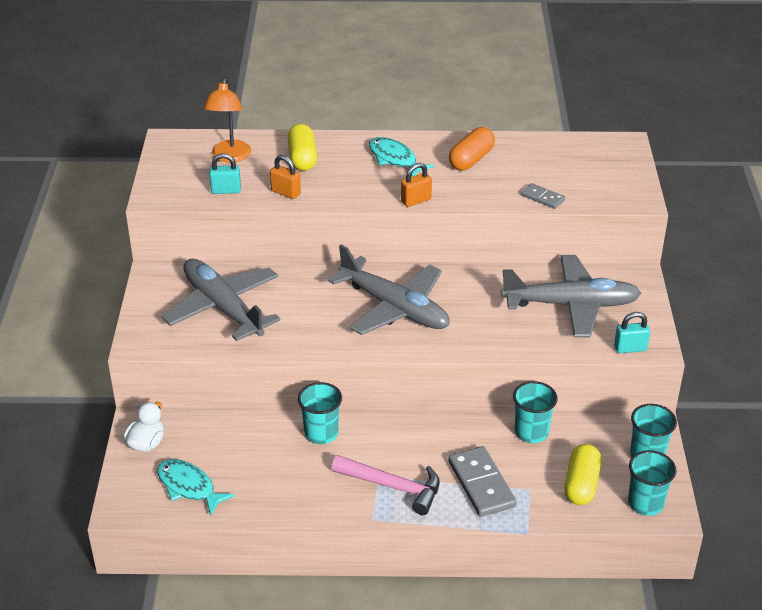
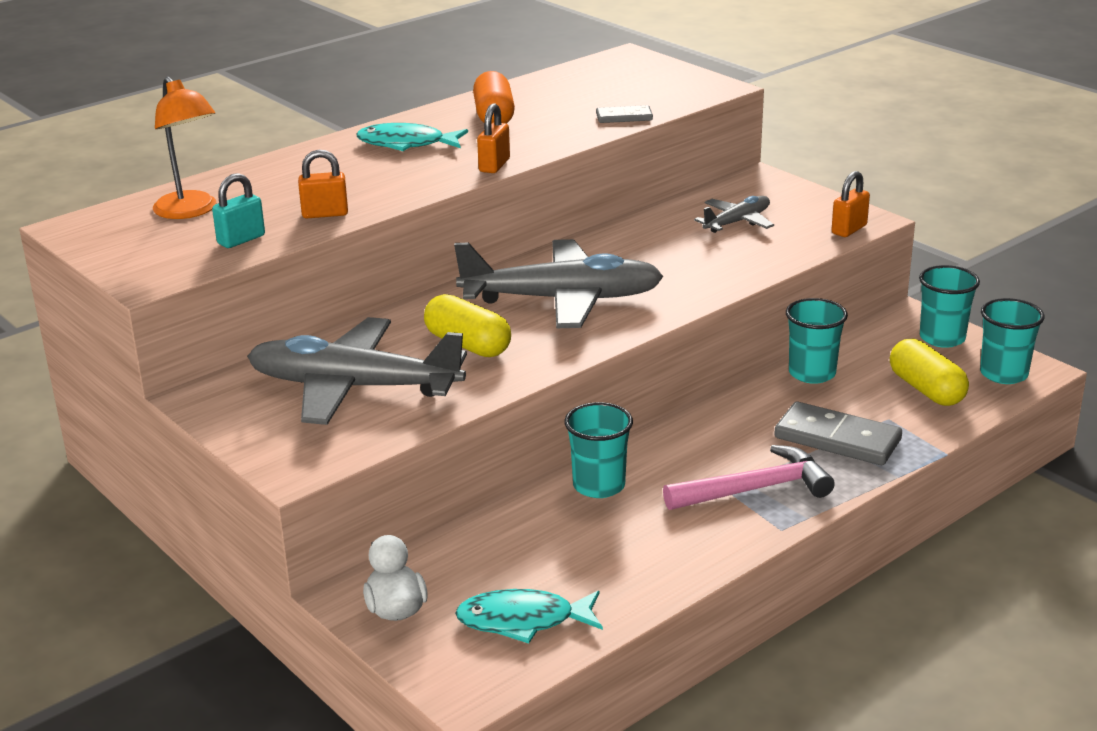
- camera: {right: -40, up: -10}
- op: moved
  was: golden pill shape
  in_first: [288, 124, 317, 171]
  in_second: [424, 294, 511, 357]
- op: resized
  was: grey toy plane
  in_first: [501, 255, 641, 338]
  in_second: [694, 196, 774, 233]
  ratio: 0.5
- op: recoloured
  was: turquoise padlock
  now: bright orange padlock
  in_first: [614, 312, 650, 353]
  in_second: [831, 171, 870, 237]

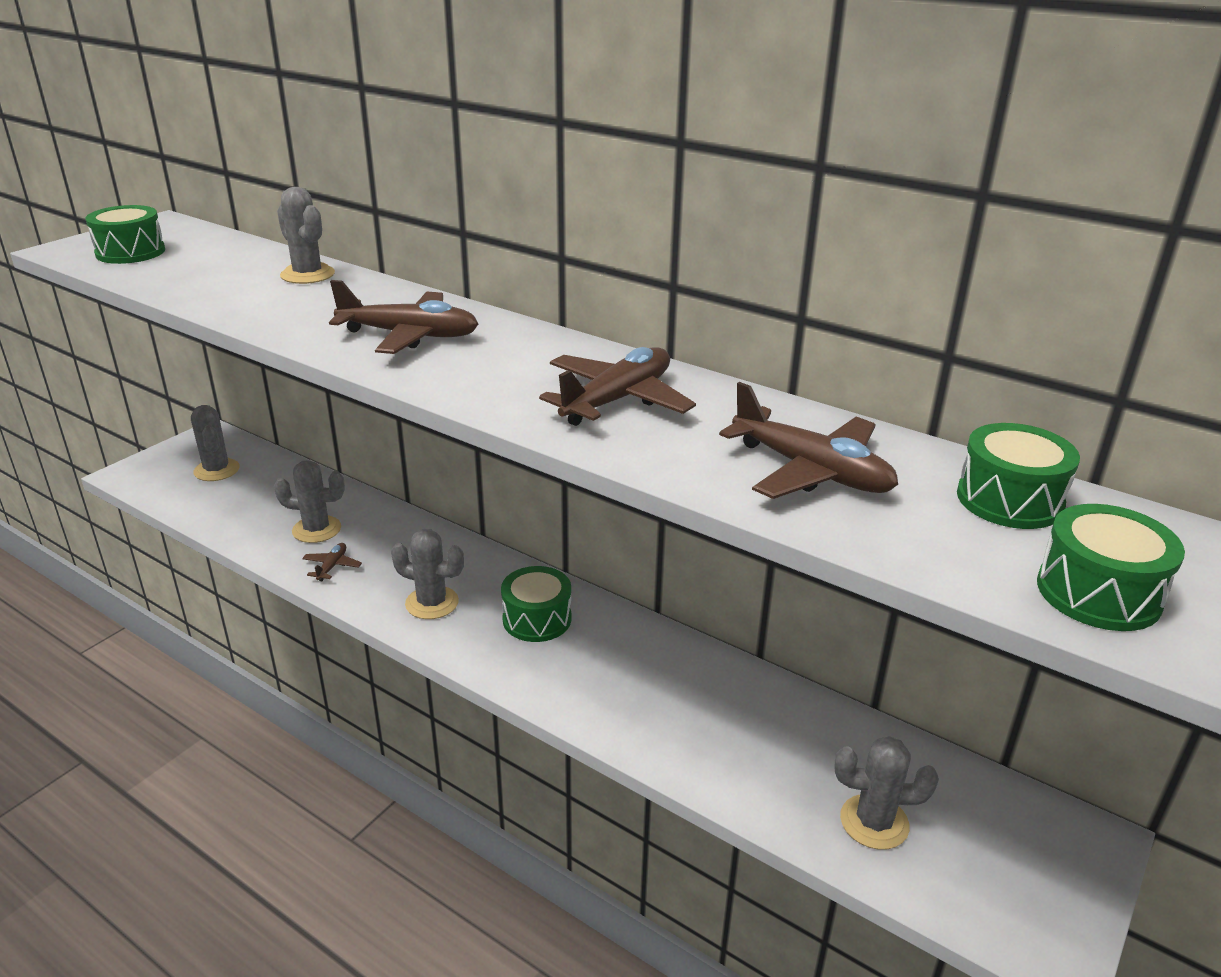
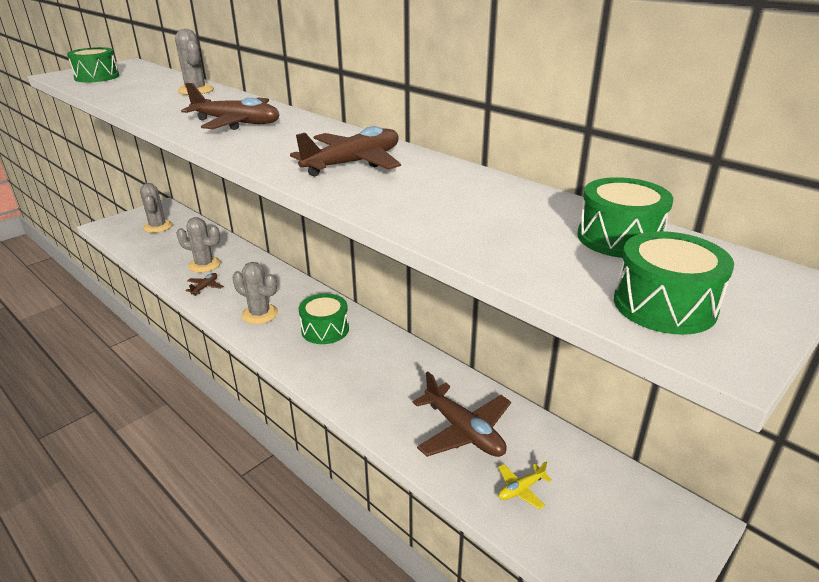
- camera: {right: 10, up: 0}
- op: moved
  was: russet toy plane
  in_first: [719, 382, 898, 499]
  in_second: [413, 372, 511, 457]
- op: replaced
  was: grey prickly plant
  now: golden toy plane
  in_first: [834, 736, 939, 850]
  in_second: [498, 461, 552, 509]

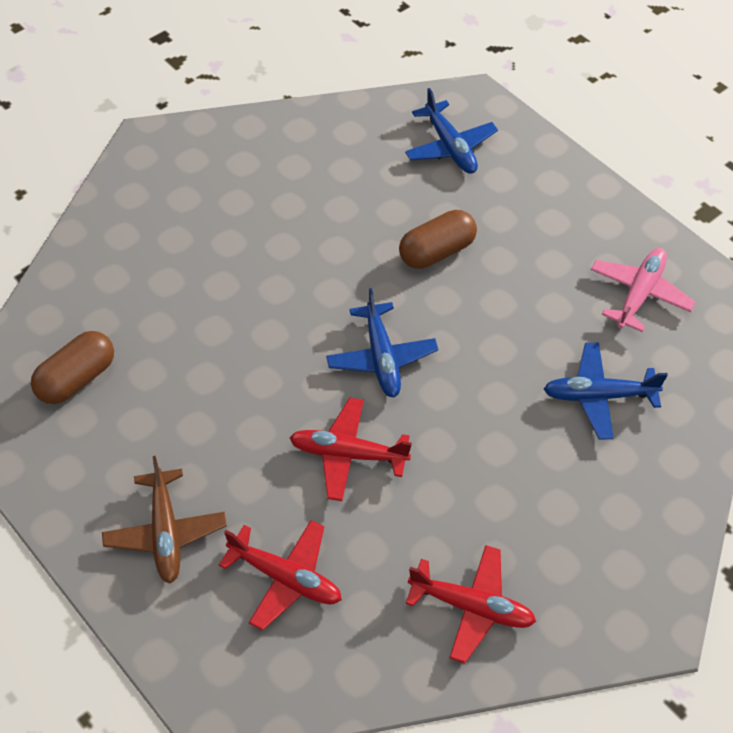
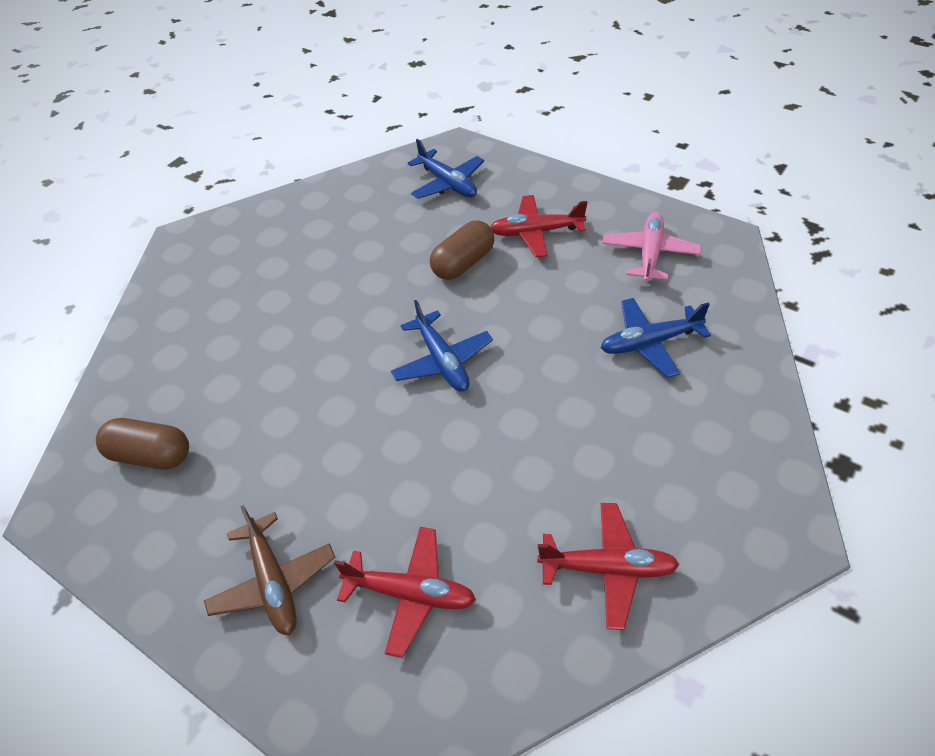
- camera: {right: -10, up: -5}
- op: turned
  was: russet pill shape
  in_first: [31, 331, 114, 404]
  in_second: [96, 418, 189, 470]
  clockwise: 75
- op: moved
  was: crimson toy plane
  in_first: [290, 398, 412, 501]
  in_second: [491, 195, 587, 257]

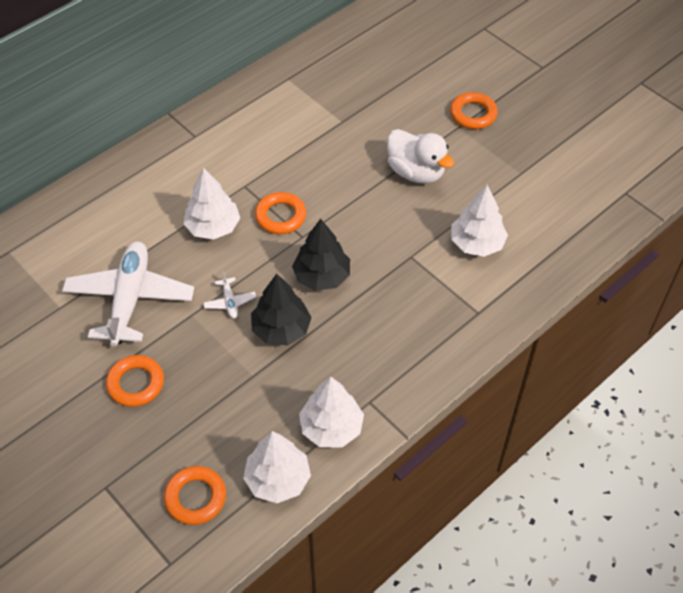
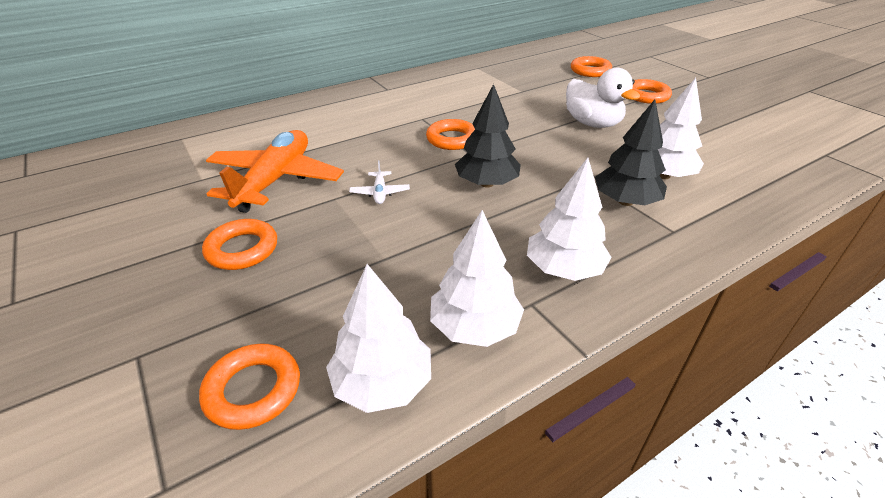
- camera: {right: 10, up: -15}
- op: recoloured
  was: white toy plane
  now: bright orange toy plane
  in_first: [62, 241, 194, 346]
  in_second: [206, 130, 344, 213]
- op: moved
  was: white tree
  in_first: [183, 168, 240, 240]
  in_second: [527, 158, 612, 281]
- op: moved
  was: jet-black tree
  in_first: [251, 274, 312, 345]
  in_second: [595, 99, 667, 206]
- op: added
  now: bright orange torus
  in_second: [571, 56, 612, 77]

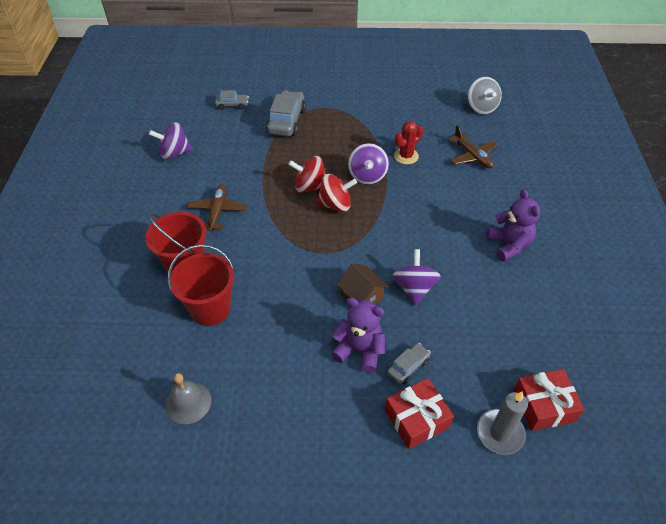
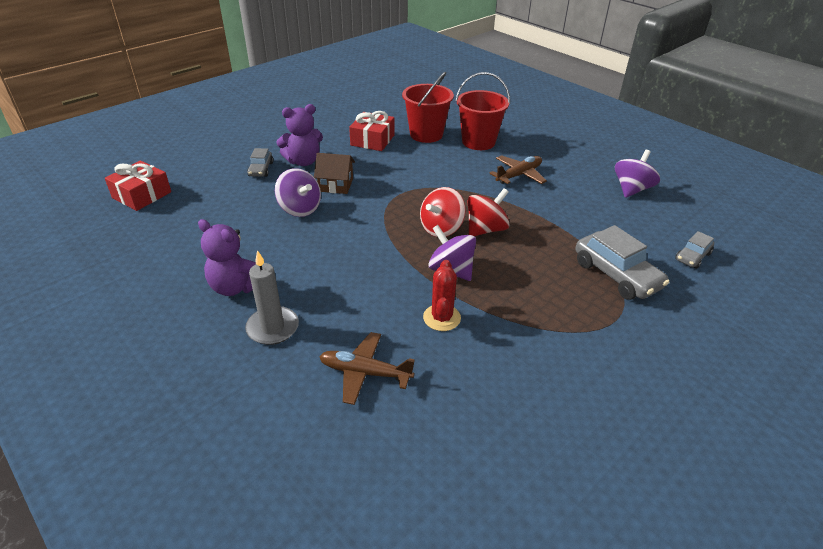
- camera: {right: 135, up: -10}
- op: removed
  was: grey bell
  in_first: [166, 373, 211, 424]
- op: turned
  was: russet toy plane
  in_first: [187, 185, 247, 231]
  in_second: [489, 155, 547, 184]
  clockwise: -90
- op: moved
  was: crimson gift
  in_first: [385, 378, 454, 449]
  in_second: [349, 111, 394, 151]
- op: removed
  was: grey spinning top
  in_first: [468, 77, 502, 114]
- op: moved
  was: grey wax candle
  in_first: [477, 391, 528, 455]
  in_second: [245, 250, 299, 345]

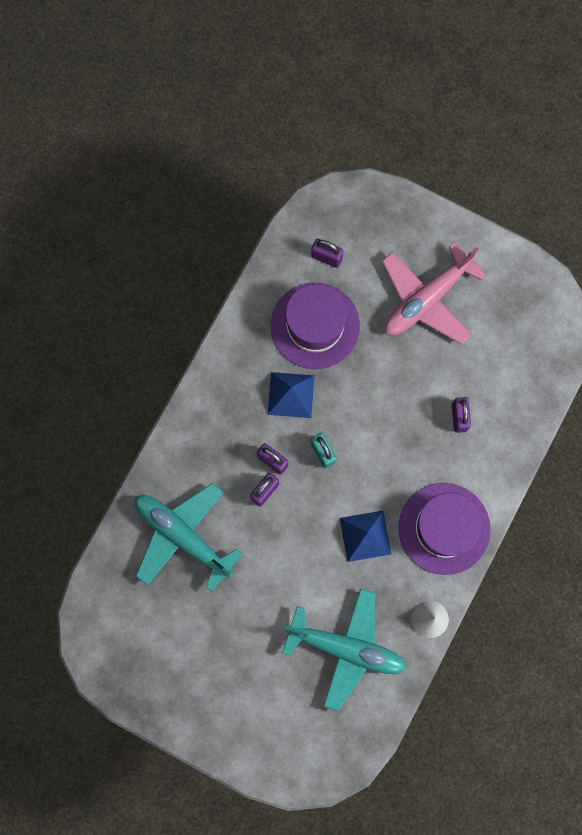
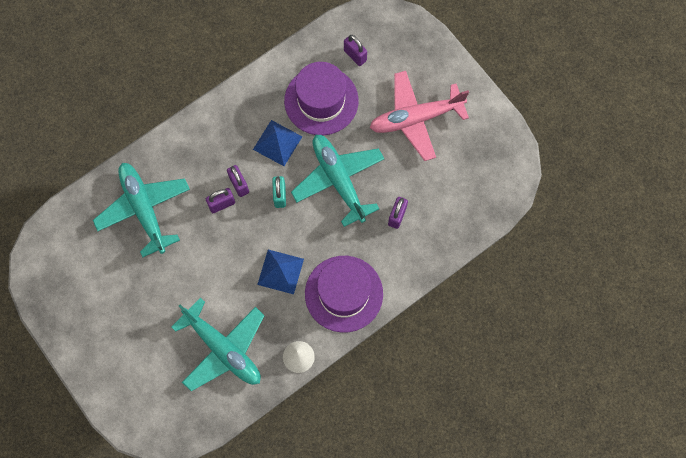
- camera: {right: 25, up: -5}
- op: added
  now: turquoise toy plane
  in_second: [291, 135, 384, 227]

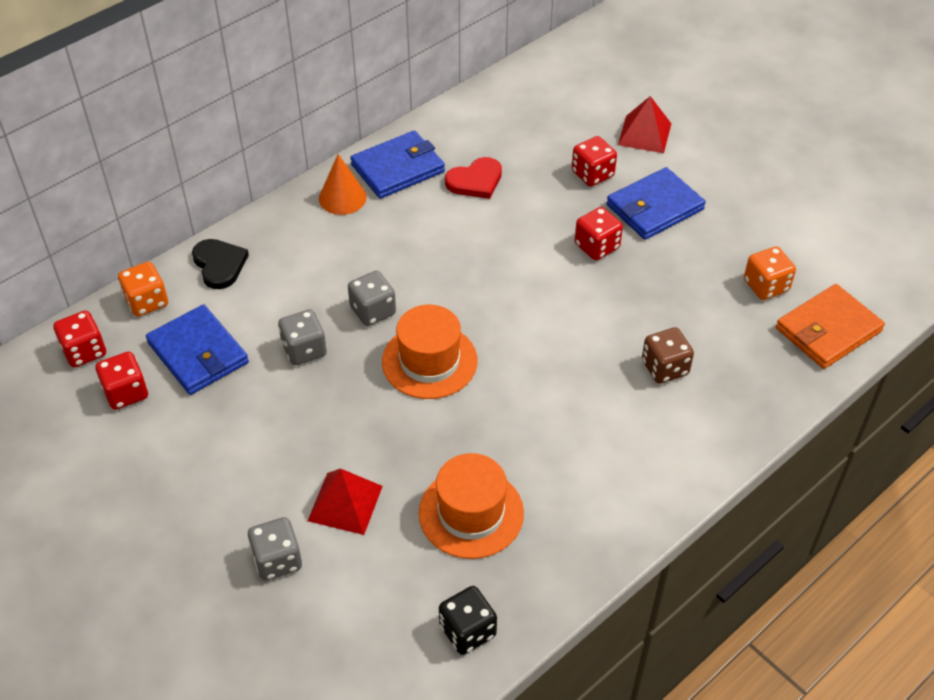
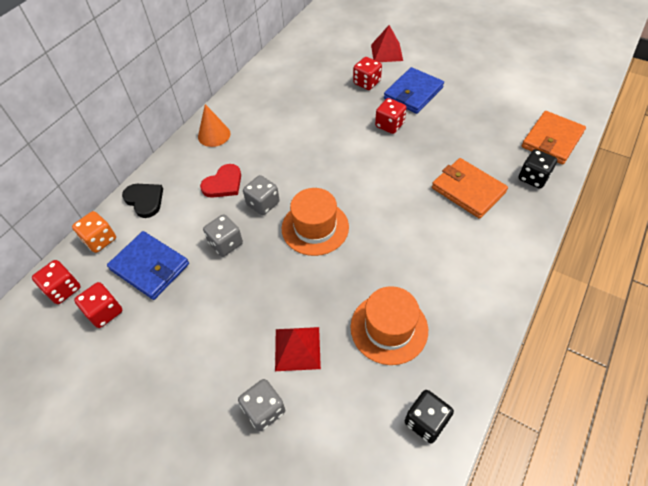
- camera: {right: -15, up: 5}
- op: removed
  was: blue card wallet
  in_first: [350, 130, 445, 199]
- op: moved
  was: crimson heart
  in_first: [445, 157, 502, 199]
  in_second: [200, 164, 241, 198]
- op: replaced
  was: russet dice
  now: bright orange card wallet
  in_first: [642, 327, 694, 384]
  in_second: [432, 158, 508, 219]
- op: removed
  was: bright orange dice
  in_first: [744, 246, 796, 300]
- op: added
  now: jet-black dice
  in_second: [519, 149, 557, 189]

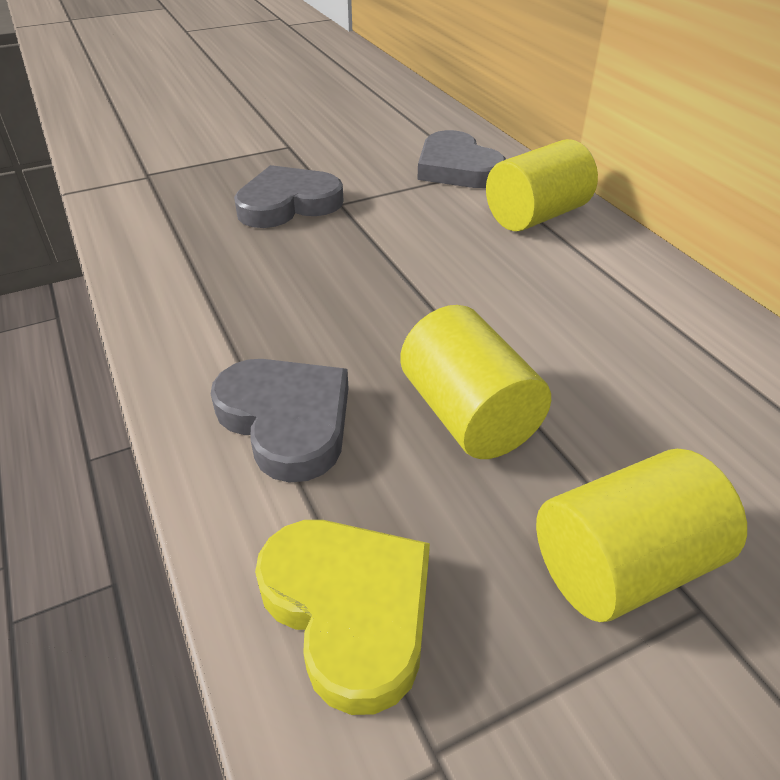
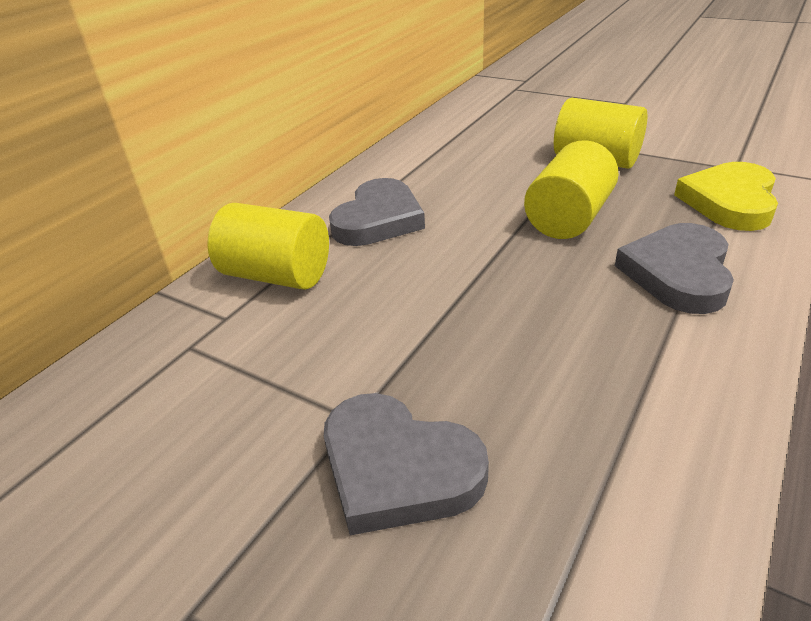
- camera: {right: -120, up: -5}
- op: moved
  was: grey heart
  in_first: [417, 130, 506, 188]
  in_second: [329, 178, 425, 246]

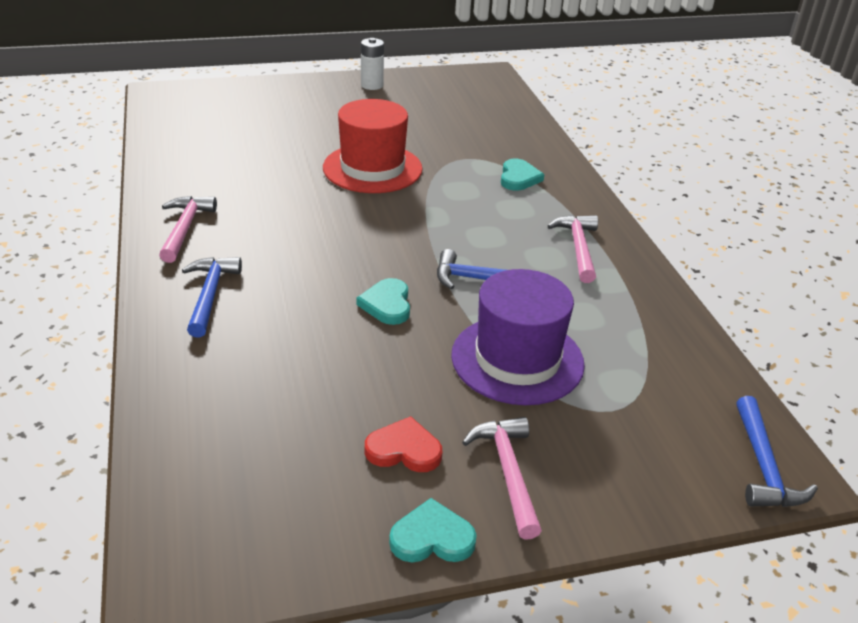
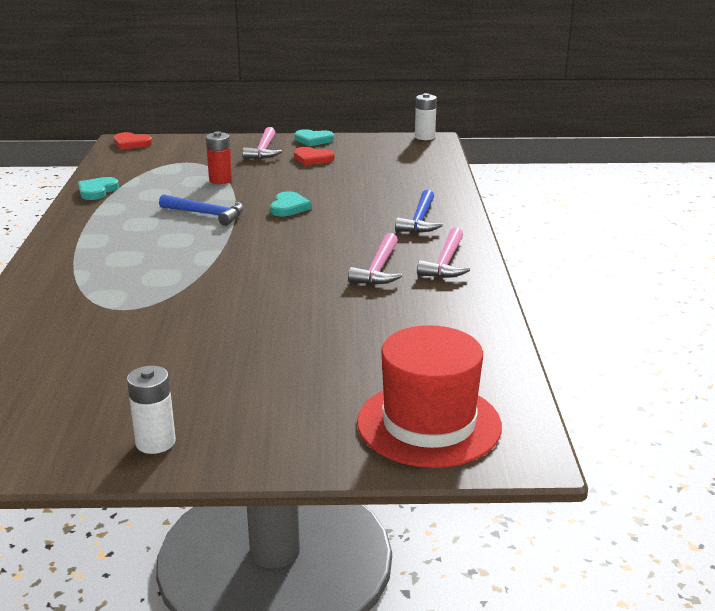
- camera: {right: -165, up: -10}
- op: moved
  was: crimson tall hat
  in_first: [323, 99, 423, 193]
  in_second: [357, 325, 502, 468]
- op: replaced
  was: violet tall hat
  now: crimson AA battery
  in_first: [451, 269, 585, 405]
  in_second: [206, 131, 232, 184]
- op: moved
  was: turquoise heart
  in_first: [501, 159, 545, 191]
  in_second: [78, 177, 119, 200]
- op: moved
  was: rose-pink hammer
  in_first: [548, 215, 598, 283]
  in_second: [348, 233, 402, 285]
- op: replaced
  was: blue hammer
  now: crimson heart
  in_first: [736, 396, 818, 507]
  in_second: [114, 132, 152, 150]
- op: added
  now: white AA battery
  in_second: [415, 93, 437, 140]

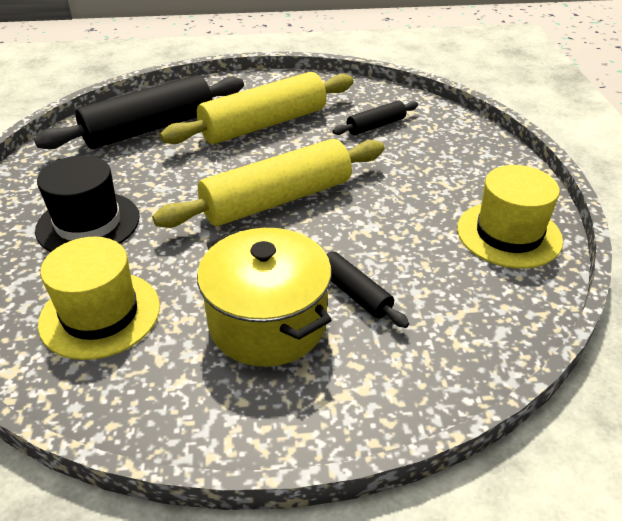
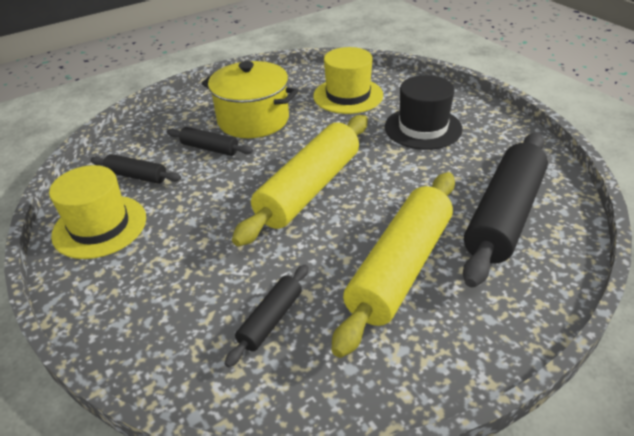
- camera: {right: 155, up: 0}
- op: added
  now: jet-black pastry roller
  in_second: [90, 154, 181, 184]

